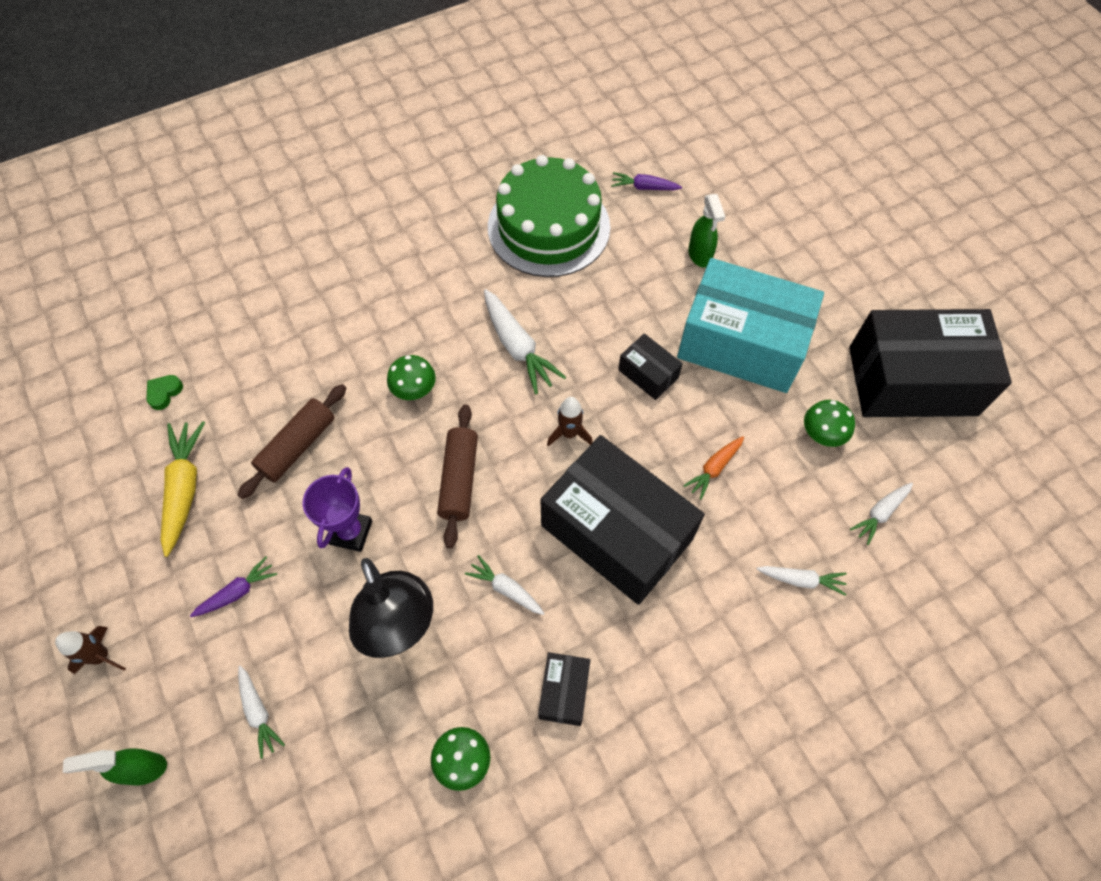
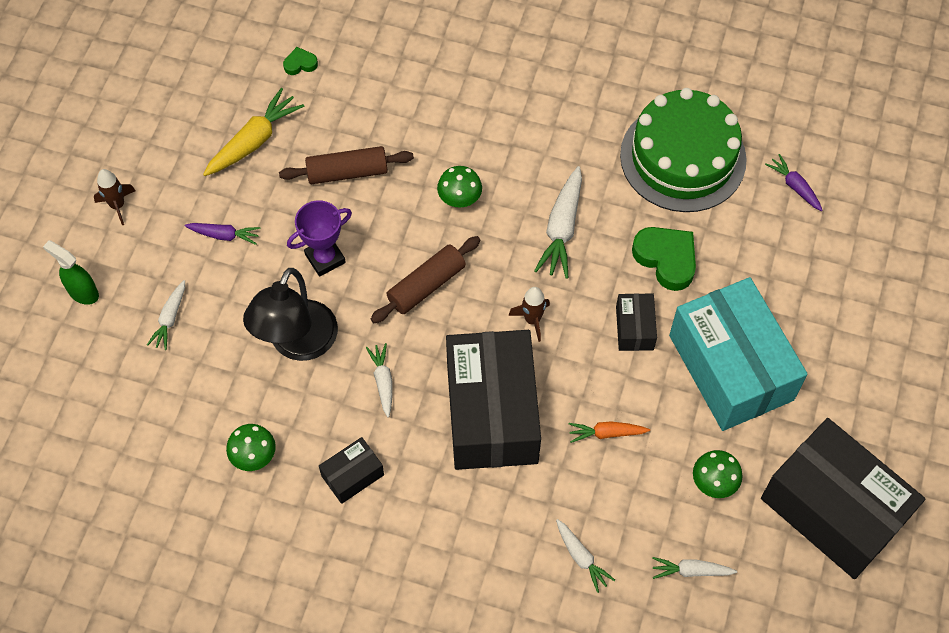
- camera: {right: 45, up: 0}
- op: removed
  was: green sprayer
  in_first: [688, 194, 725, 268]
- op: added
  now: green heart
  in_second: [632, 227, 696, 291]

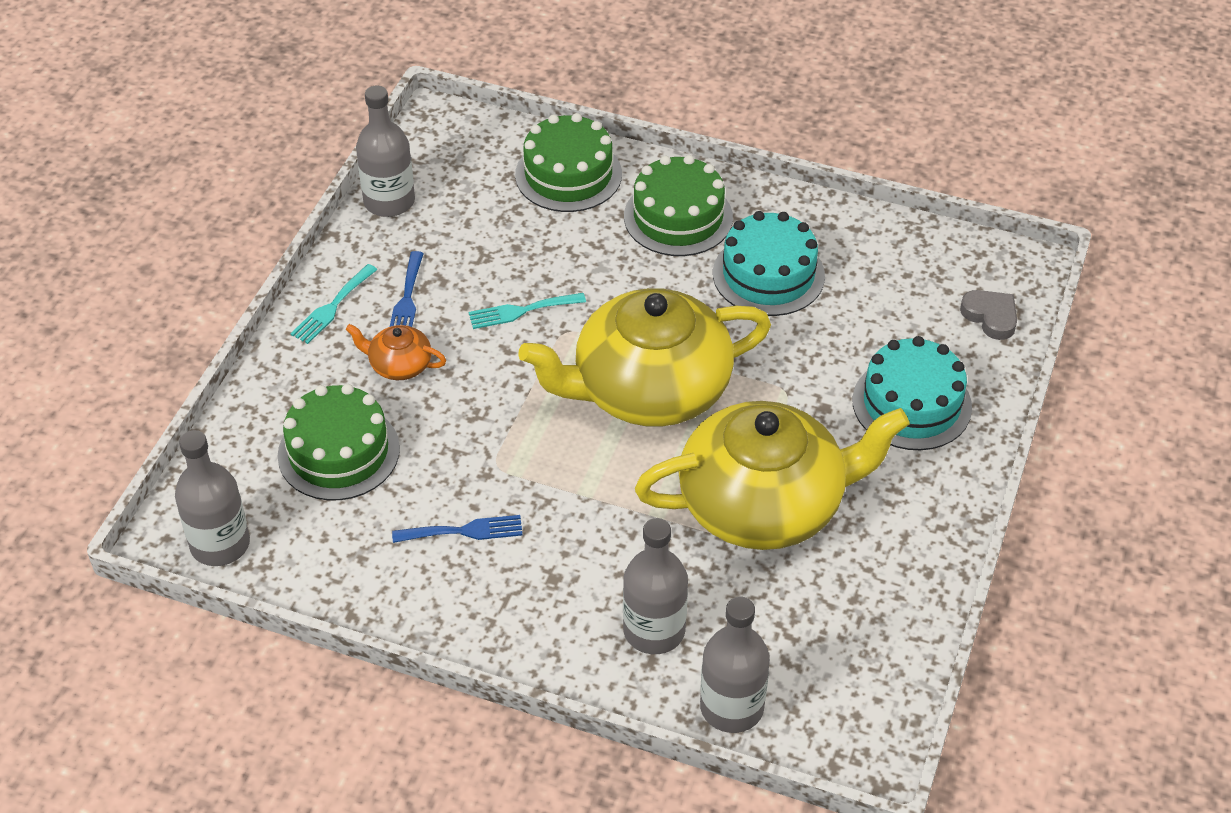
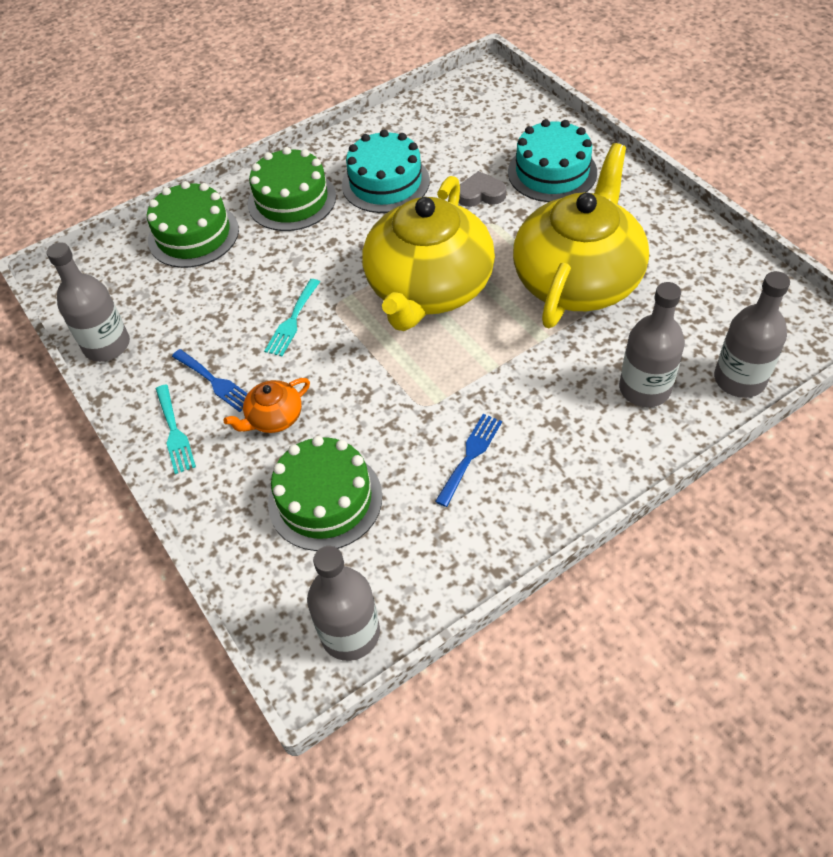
- camera: {right: -50, up: 5}
- op: moved
  was: grey heart
  in_first: [960, 290, 1017, 340]
  in_second: [459, 171, 506, 207]

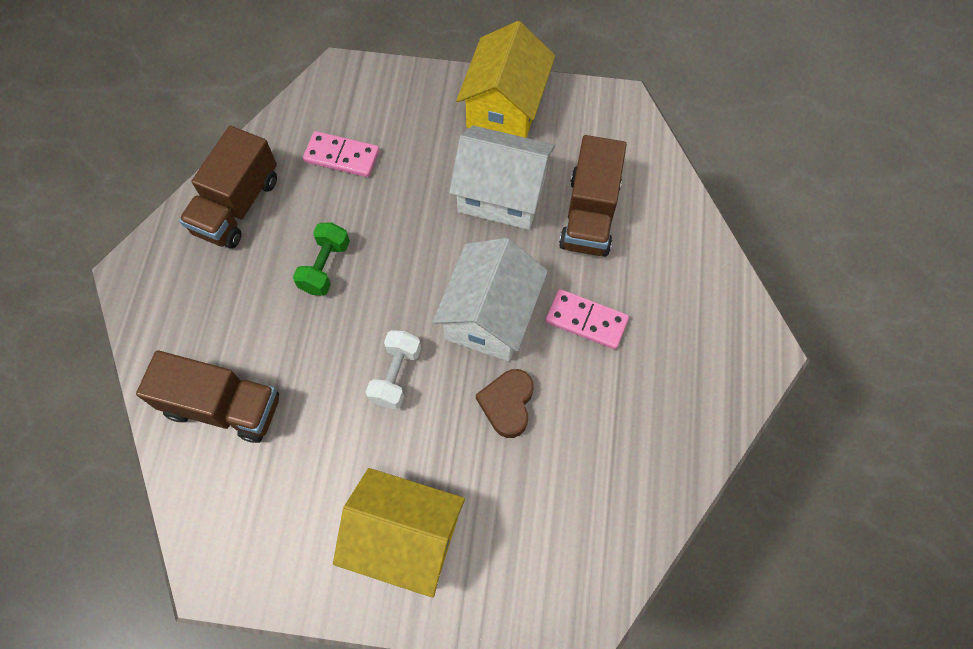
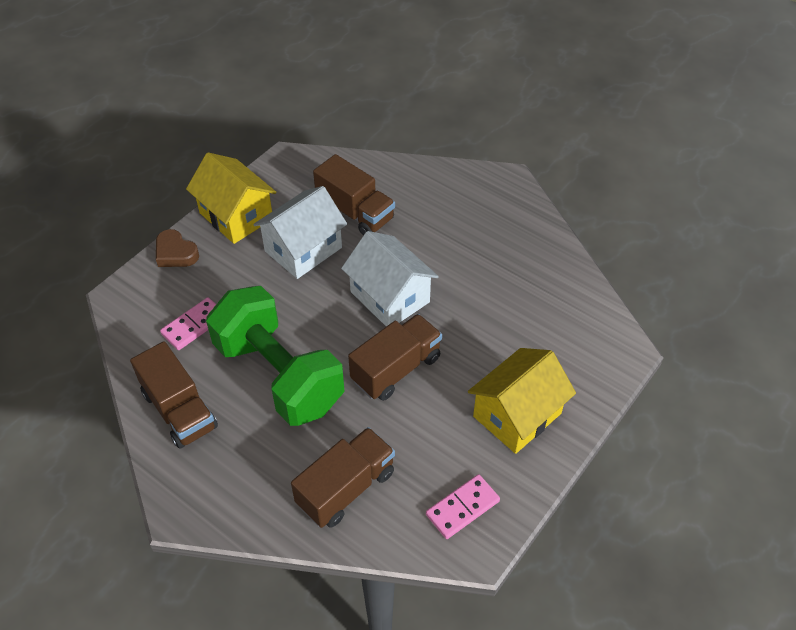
- camera: {right: -60, up: -15}
- op: resized
  was: green dumbbell
  in_first: [293, 223, 350, 296]
  in_second: [206, 286, 344, 426]
  ratio: 2.44
- op: replaced
  was: white dumbbell
  now: russet lorry
  in_first: [366, 330, 421, 409]
  in_second: [348, 314, 442, 401]
- op: moved
  was: russet heart
  in_first: [476, 369, 534, 438]
  in_second: [156, 229, 199, 267]
- op: moved
  was: rose-pink domino piece
  in_first: [546, 289, 629, 349]
  in_second: [426, 474, 500, 539]

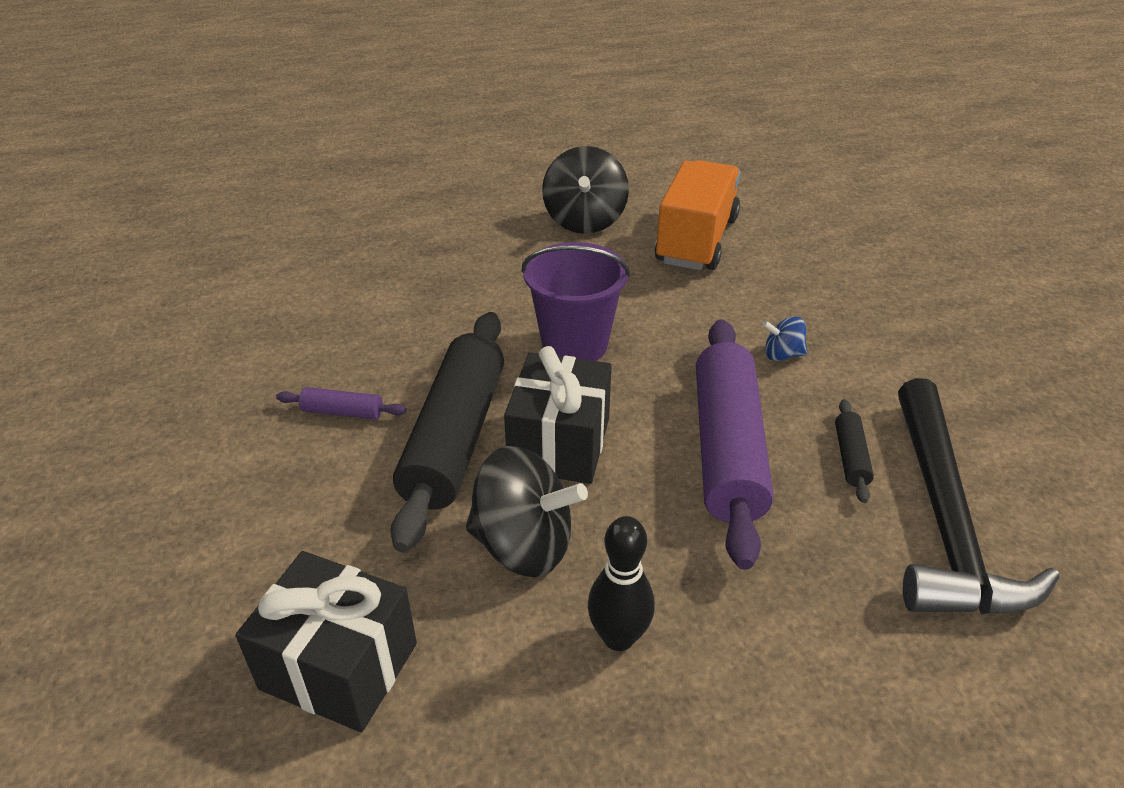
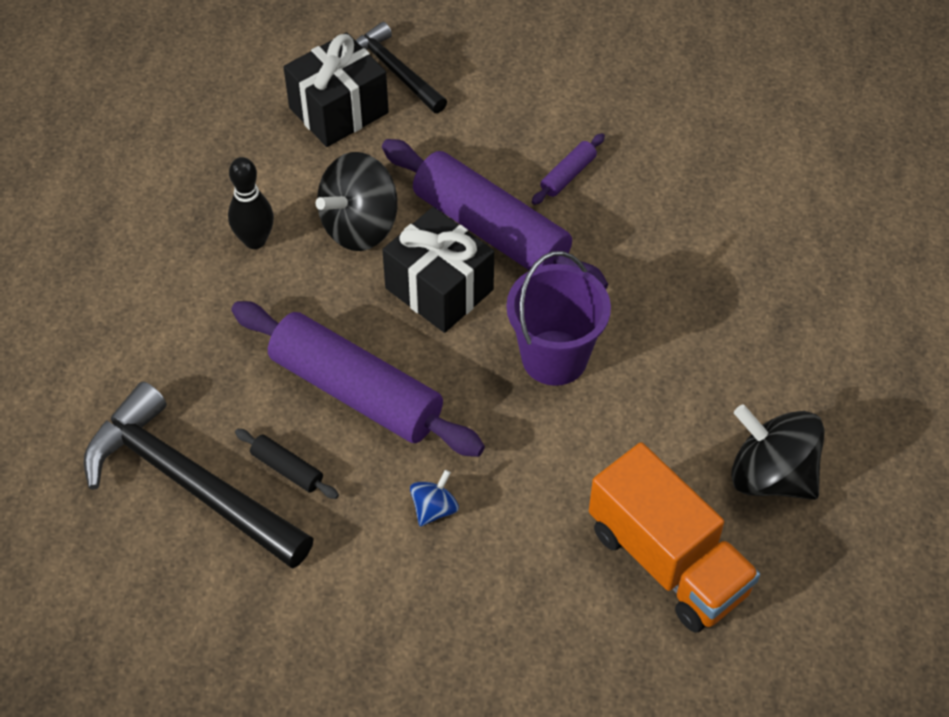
- camera: {right: 120, up: 15}
- op: recoloured
  was: jet-black pastry roller
  now: violet pastry roller
  in_first: [390, 312, 504, 552]
  in_second: [382, 139, 608, 289]
- op: added
  now: jet-black hammer
  in_second: [355, 22, 447, 113]

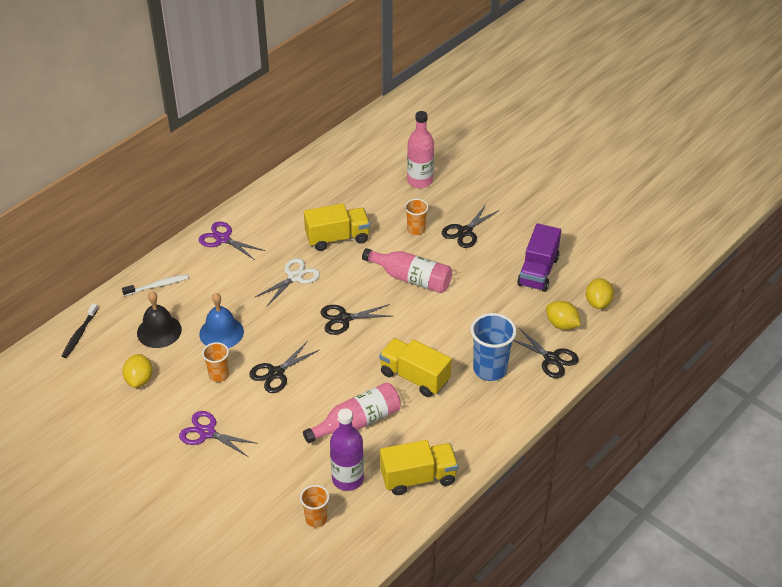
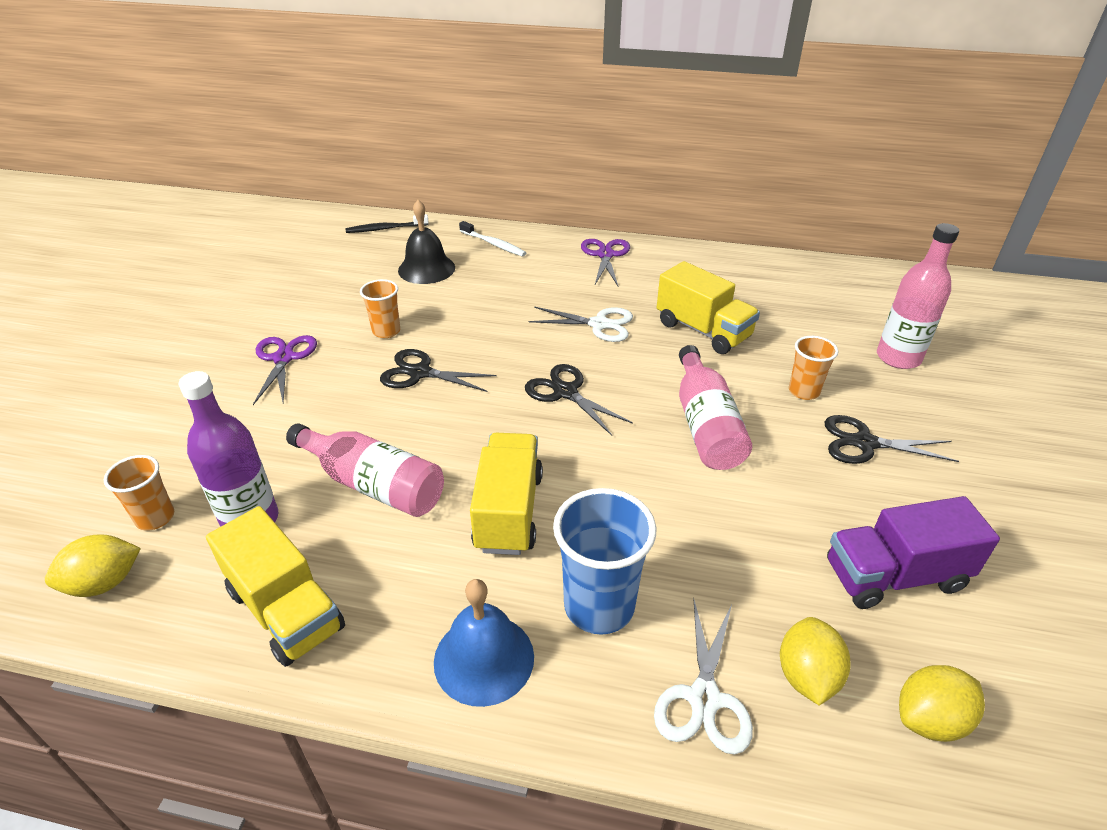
- camera: {right: 60, up: -5}
- op: moved
  was: golden citrus fruit
  in_first: [122, 354, 153, 388]
  in_second: [45, 534, 141, 597]
- op: moved
  was: blue bell
  in_first: [199, 293, 244, 348]
  in_second: [434, 579, 534, 707]
- op: recoloured
  was: jet-black scissors
  now: white scissors
  in_first: [513, 327, 579, 378]
  in_second: [654, 598, 753, 754]

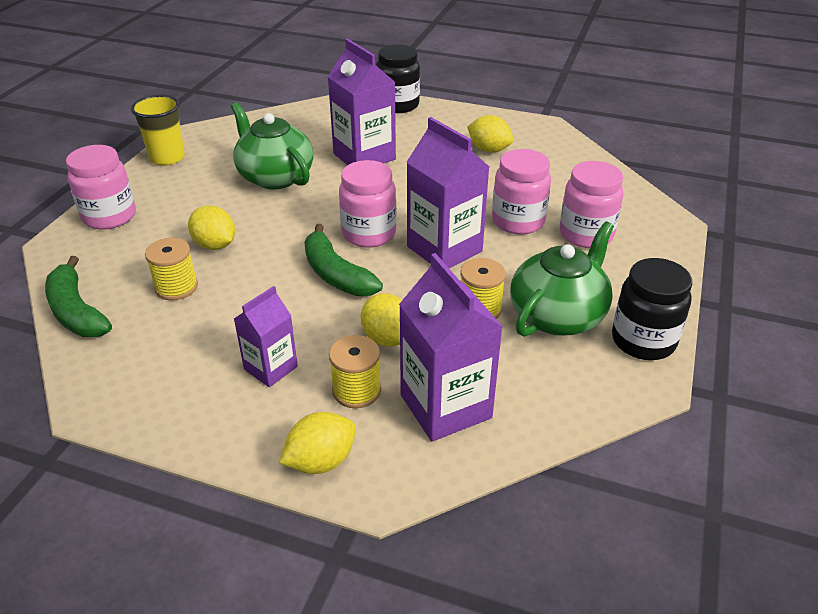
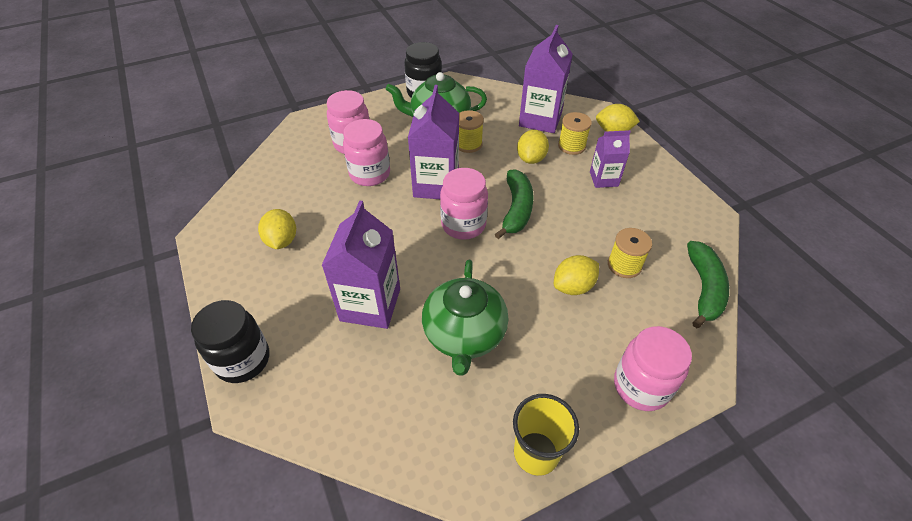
- camera: {right: -135, up: 10}
- op: turned
  was: golden citrus fruit
  in_first: [188, 206, 235, 250]
  in_second: [554, 255, 599, 295]
  clockwise: 60

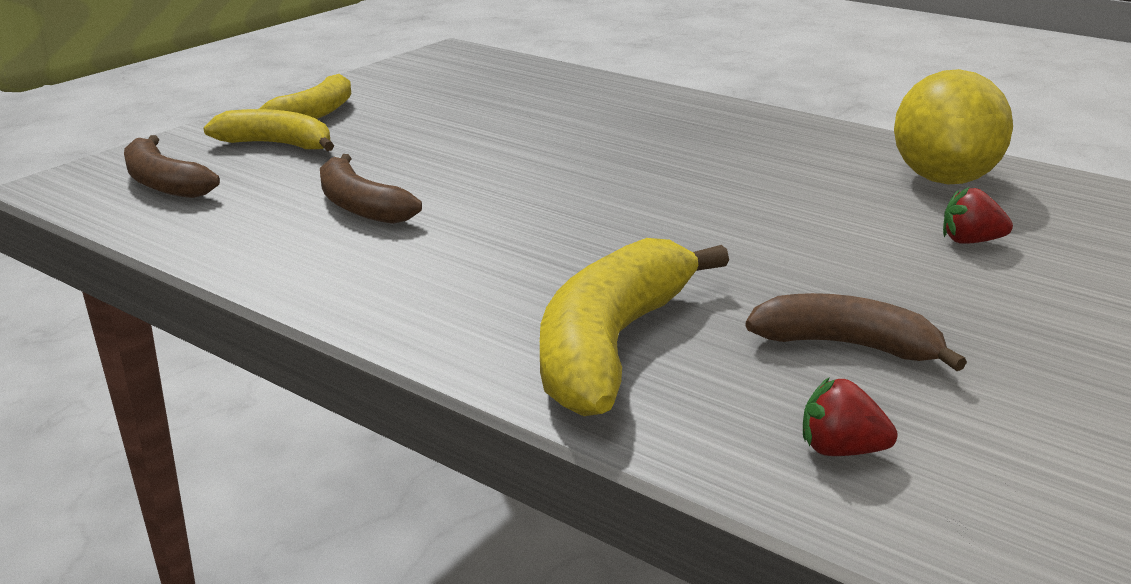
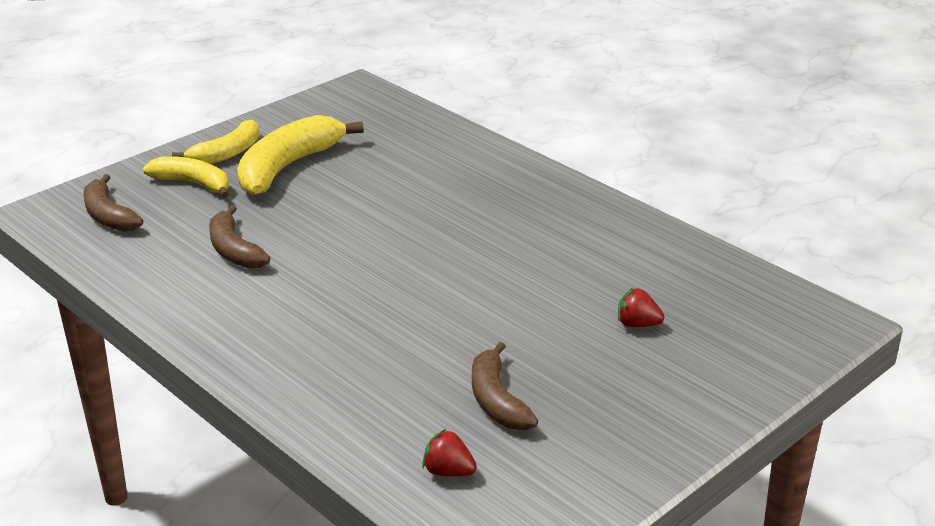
- camera: {right: 10, up: 5}
- op: moved
  was: golden banana
  in_first: [540, 238, 729, 416]
  in_second: [237, 115, 364, 195]
- op: turned
  was: russet banana
  in_first: [745, 293, 967, 371]
  in_second: [472, 342, 538, 431]
  clockwise: -135
- op: removed
  was: golden citrus fruit
  in_first: [894, 69, 1013, 185]

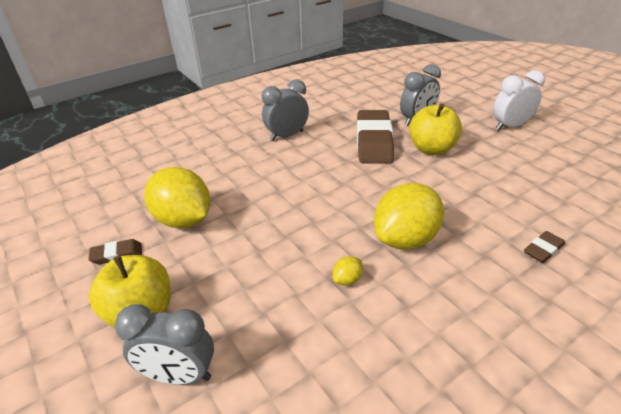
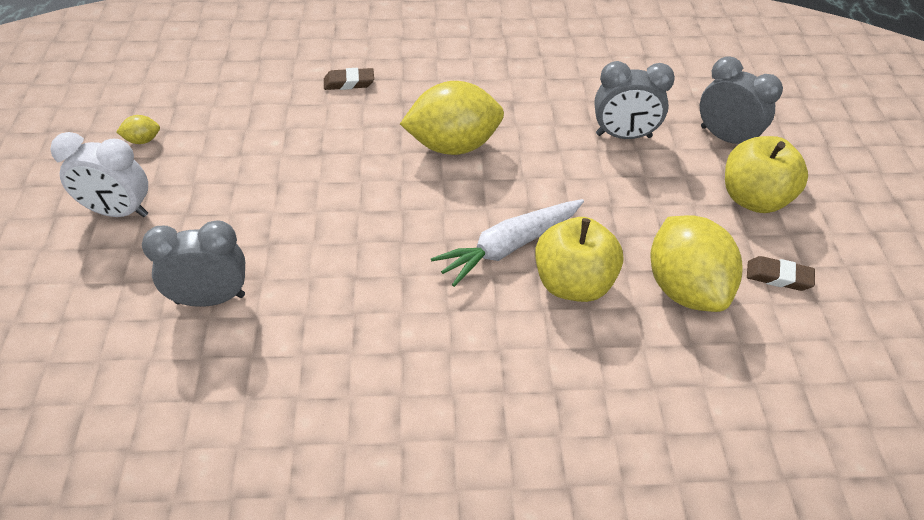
- camera: {right: -150, up: 10}
- op: moved
  was: grey alarm clock
  in_first: [262, 79, 309, 141]
  in_second: [594, 61, 675, 139]
- op: moved
  was: golden citrus fruit
  in_first: [333, 256, 363, 286]
  in_second: [116, 115, 160, 144]
- op: removed
  was: russet pencil eraser
  in_first: [357, 110, 394, 164]
- op: moved
  was: golden apple fruit
  in_first: [409, 103, 462, 155]
  in_second: [535, 217, 623, 302]
- op: added
  now: white carrot
  in_second: [431, 199, 584, 287]

